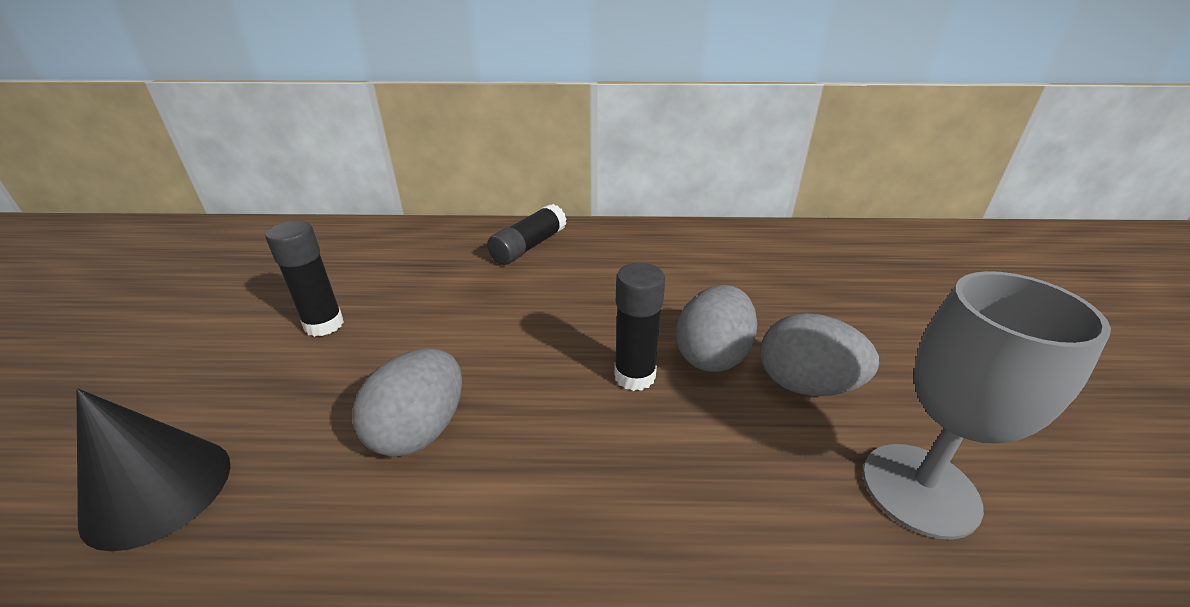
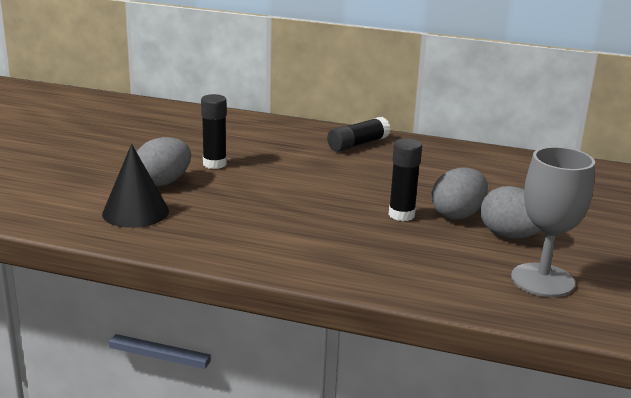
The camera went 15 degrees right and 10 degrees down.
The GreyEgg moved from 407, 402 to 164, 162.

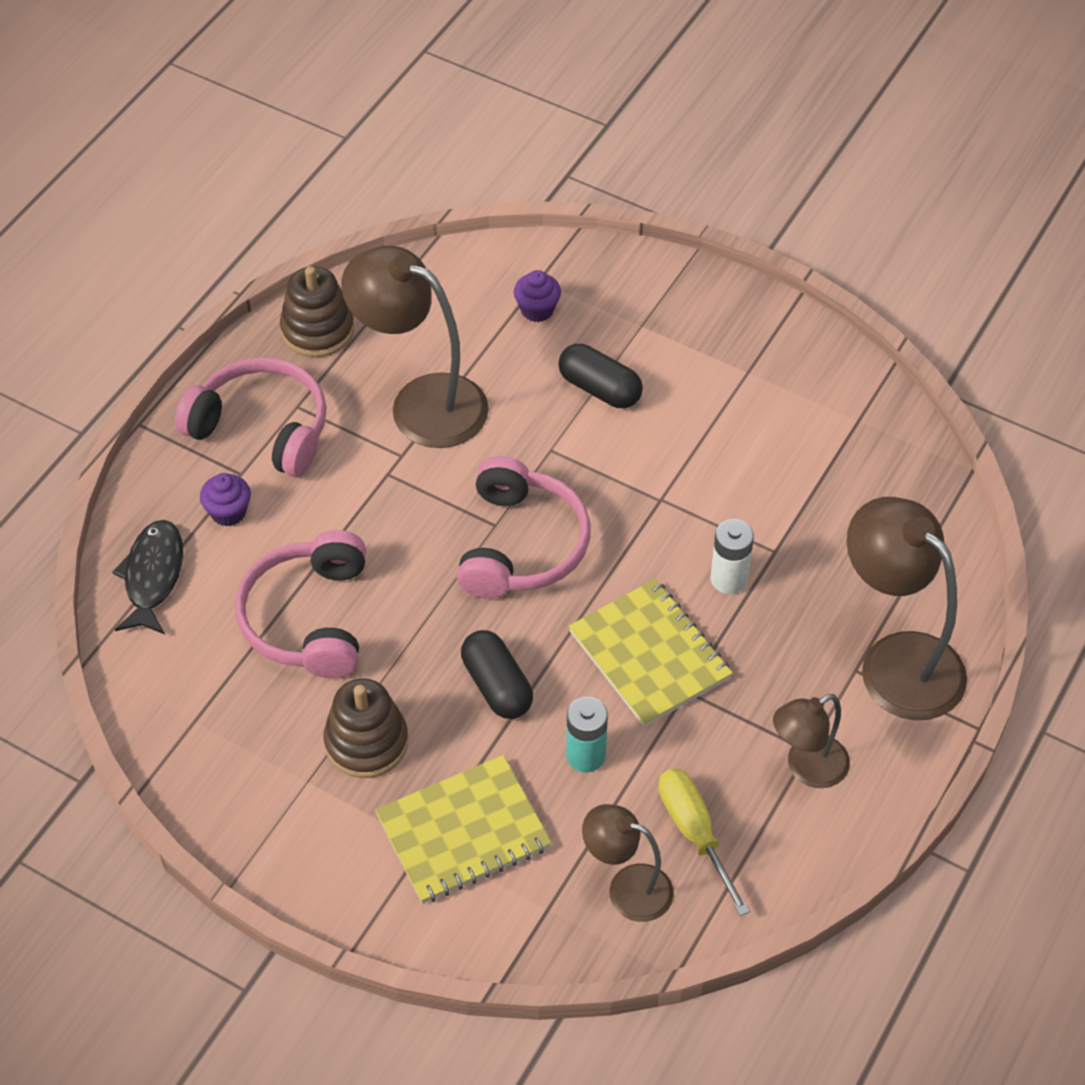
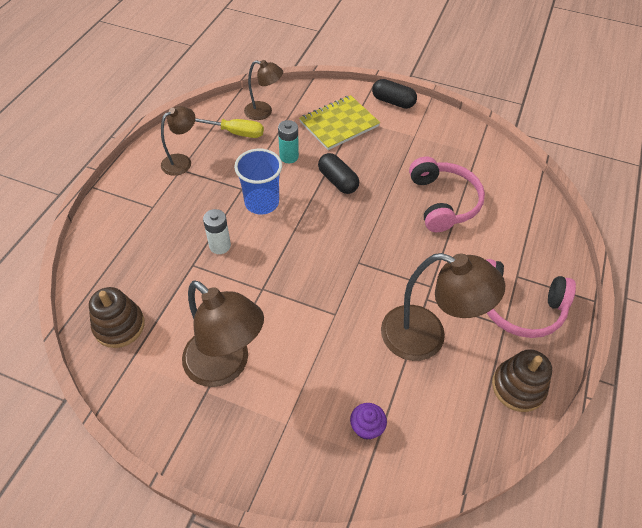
The camera went 170 degrees right and 0 degrees up.
The BlackFish at 147, 577 disappeared.
The PurpleCupcake at 225, 499 disappeared.
The PinkHeadphones at 523, 527 disappeared.
The BrownStackingToy moved from 365, 728 to 117, 317.
The BlackCapsule moved from 600, 376 to 394, 94.
The BrownLamp moved from 906, 608 to 223, 333.
The YellowNotebook at 651, 653 was replaced by the BlueCup at 258, 182.
The YellowScrewdriver at 704, 842 turned 45 degrees counterclockwise.

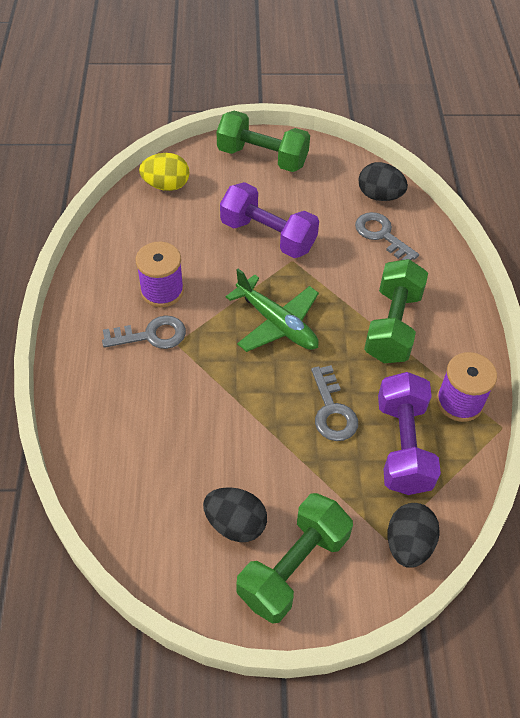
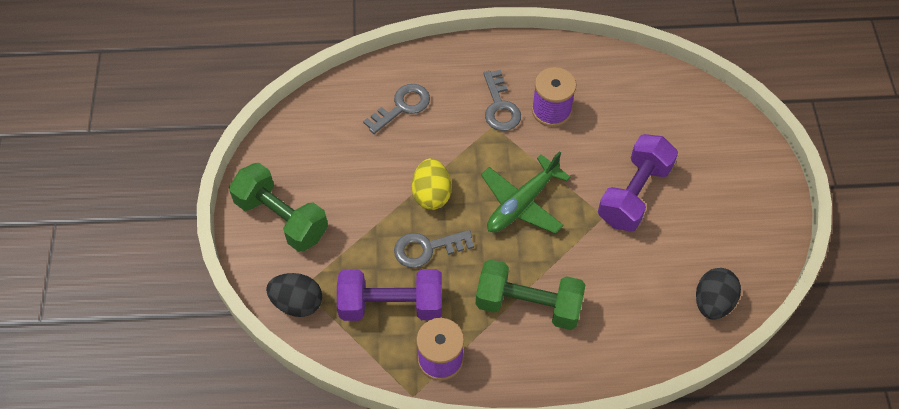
The camera went 90 degrees right and 5 degrees up.
The BlackEgg at 235, 514 disappeared.
The GreenDumbbell at 263, 141 disappeared.
The YellowEgg moved from 164, 172 to 432, 184.
The GreyKey moved from 387, 236 to 396, 109.

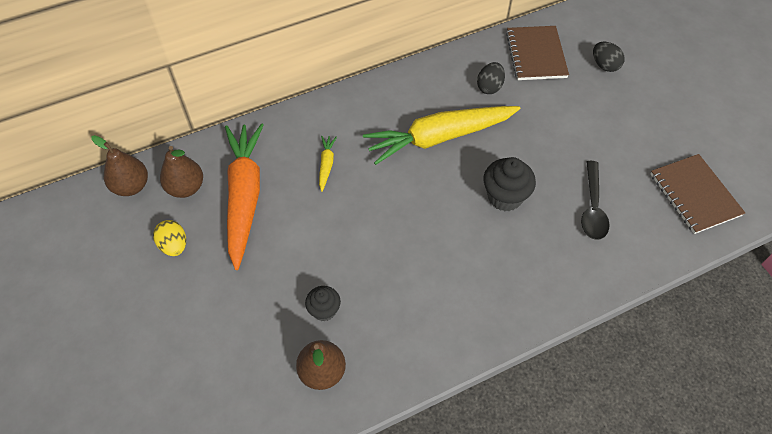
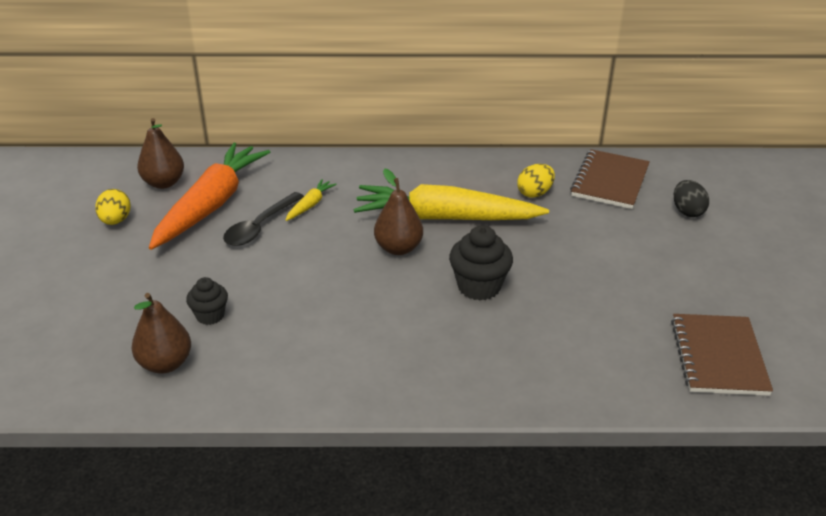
The camera went 25 degrees right and 20 degrees down.
The BrownPear moved from 119, 165 to 398, 211.
The BlackSpoon moved from 595, 200 to 263, 219.
The BlackEgg at 491, 78 became the YellowEgg at 536, 181.

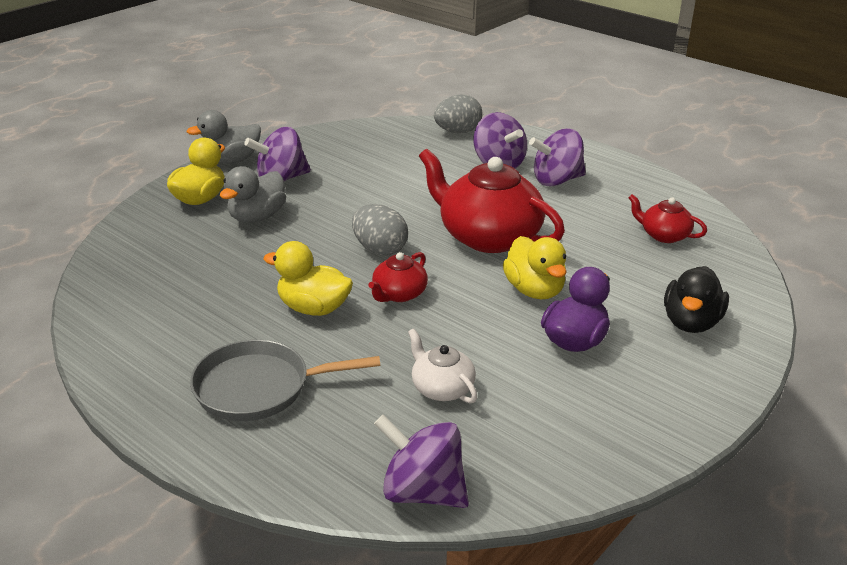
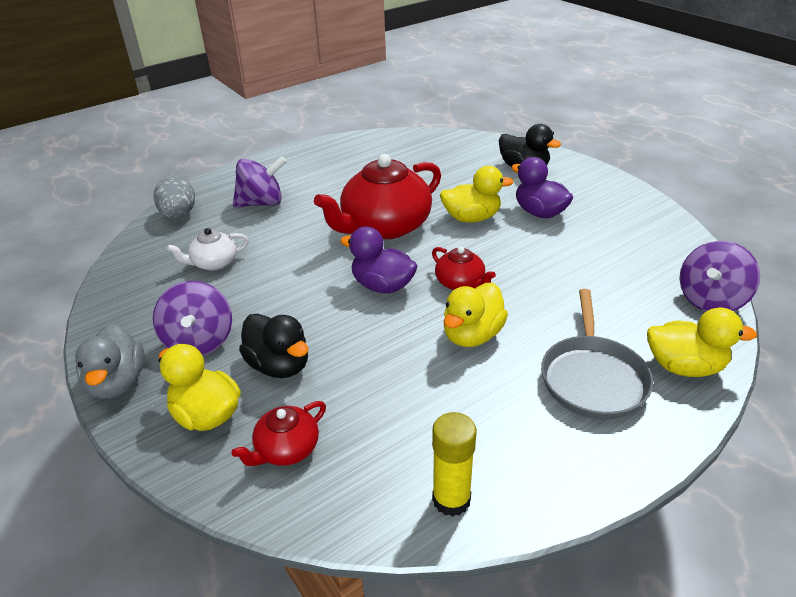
The camera went 75 degrees left and 5 degrees up.
The PurpleSpinningTop at 557, 157 disappeared.
The YellowGlueStick at 454, 464 appeared.
The YellowDuck at 702, 342 appeared.
The WhiteTeapot moved from 442, 366 to 208, 249.
The RedTeapot moved from 667, 218 to 279, 433.
The GreyEgg at 380, 229 was replaced by the PurpleDuck at 379, 259.
The GreyDuck at 253, 194 became the BlackDuck at 273, 345.

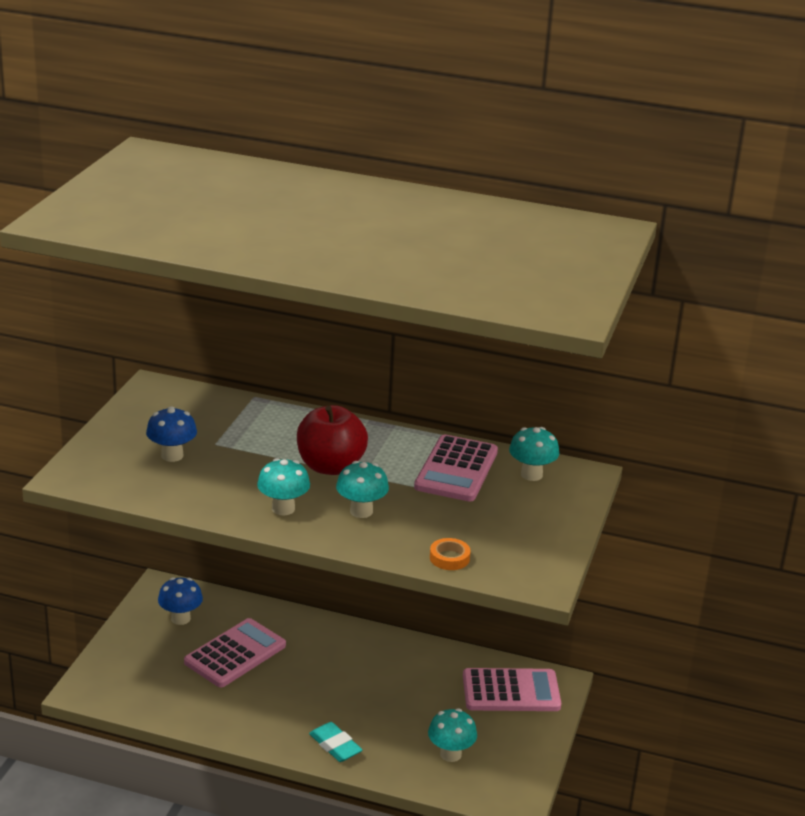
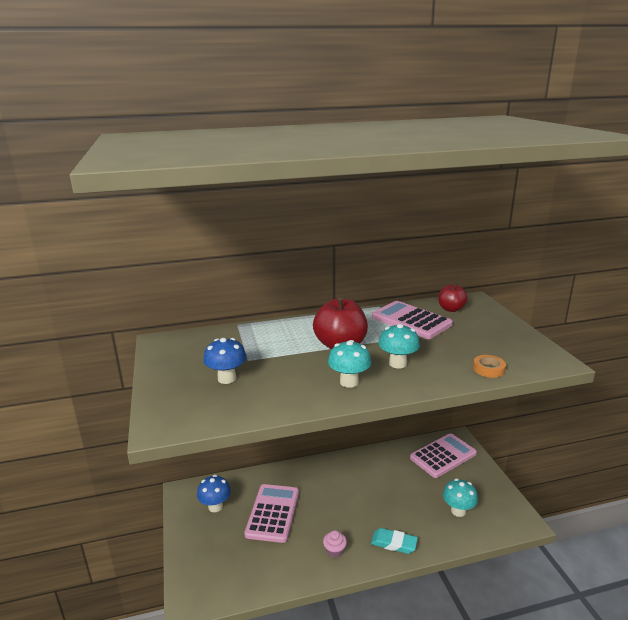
The camera went 30 degrees left and 5 degrees down.
The PinkCupcake at 335, 544 appeared.
The TurquoiseMushroom at 534, 454 was replaced by the RedApple at 453, 297.
The PinkCalculator at 456, 468 turned 150 degrees clockwise.

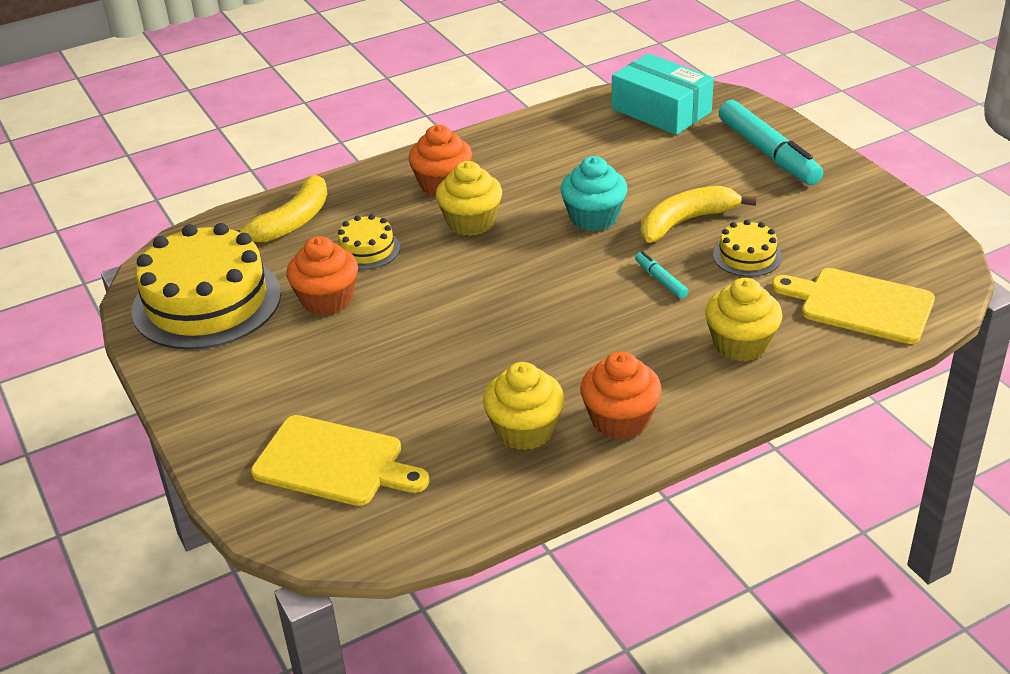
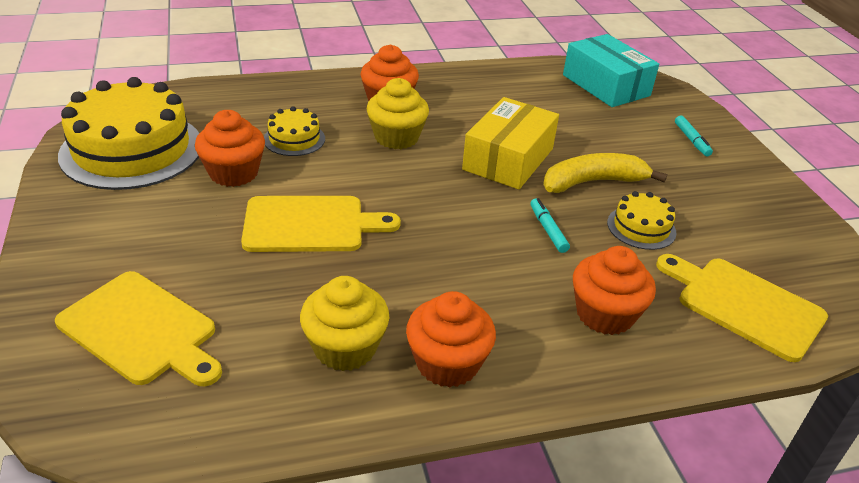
The camera went 10 degrees right and 0 degrees up.
The YellowBanana at 281, 208 disappeared.
The YellowCuttingBoard at 321, 224 appeared.
The TurquoiseCupcake at 594, 193 was replaced by the YellowBox at 510, 143.
The YellowCupcake at 744, 320 became the OrangeCupcake at 614, 290.
The TurquoiseMarker at 771, 142 changed to 0.45 times the size.

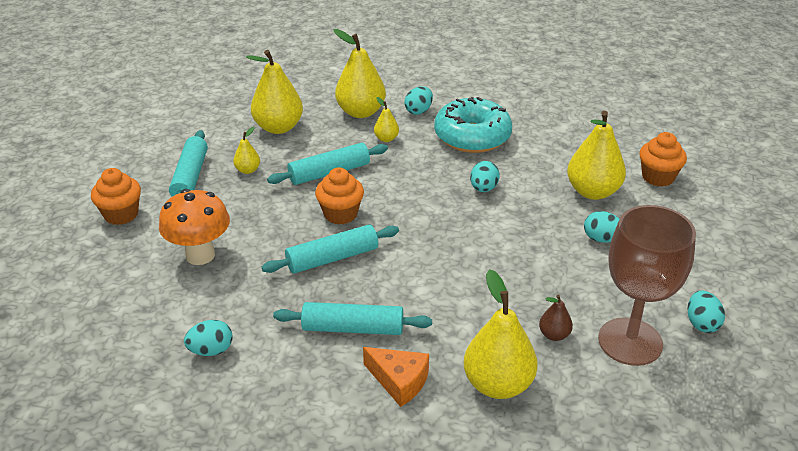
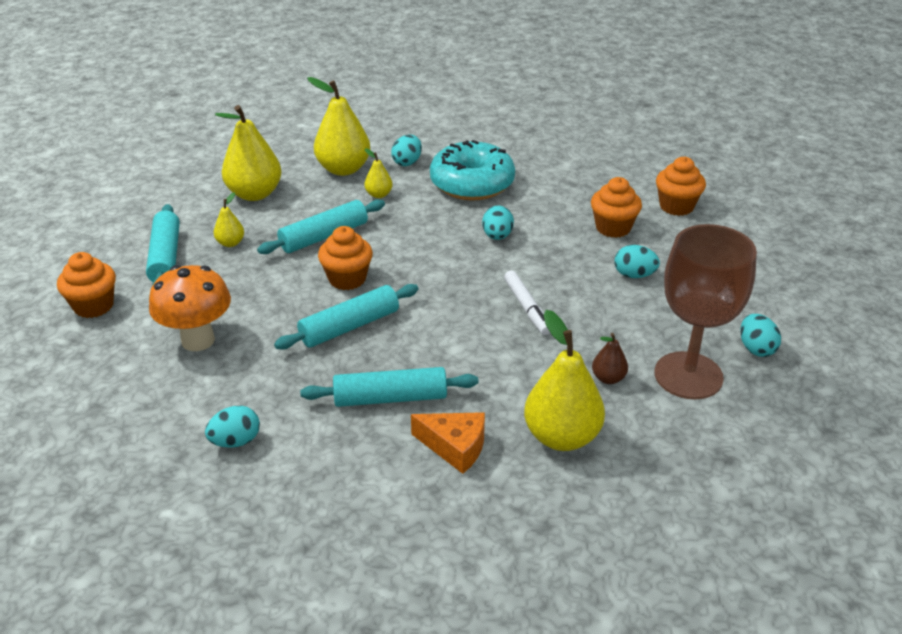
The camera went 10 degrees left and 0 degrees up.
The WhiteMarker at 527, 302 appeared.
The YellowPear at 596, 155 was replaced by the OrangeCupcake at 616, 207.

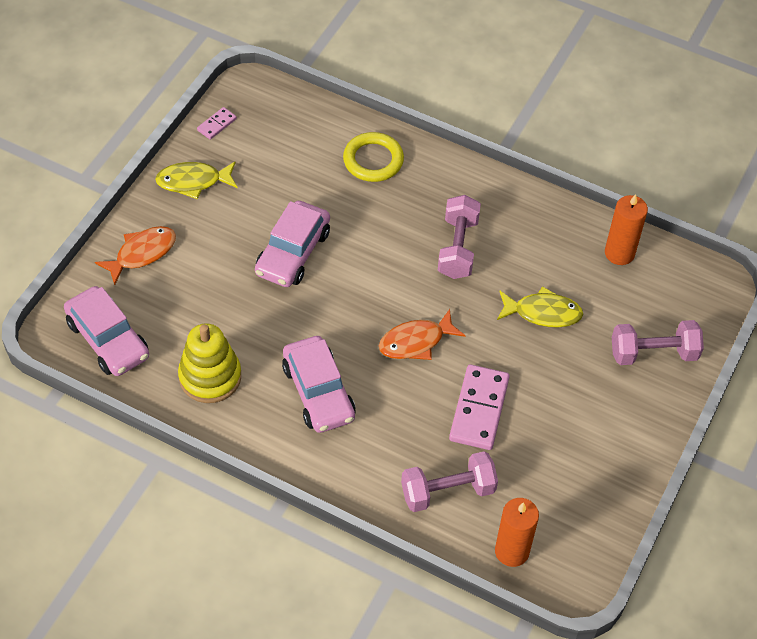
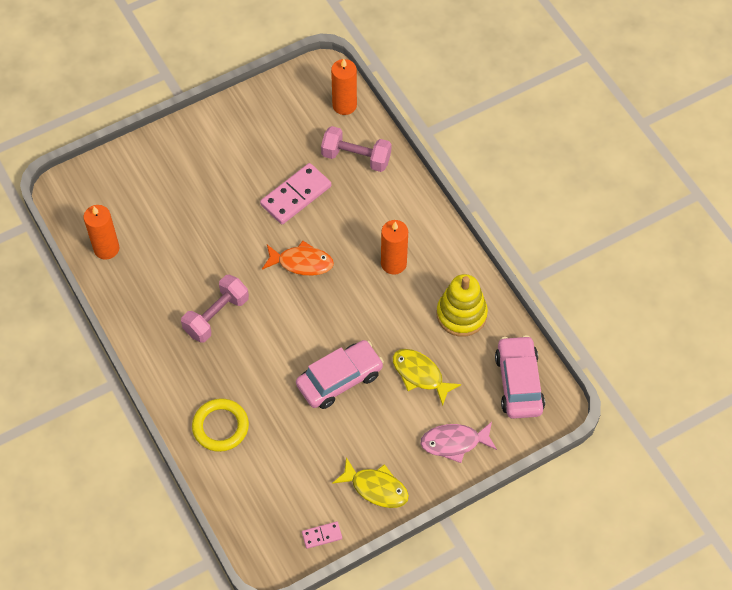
The camera went 145 degrees left and 5 degrees up.
The PinkDumbbell at 658, 342 disappeared.
The YellowFish moved from 540, 306 to 427, 377.
The PinkCar at 319, 384 was replaced by the OrangeCandle at 394, 247.
The OrangeFish at 135, 255 became the PinkFish at 458, 442.

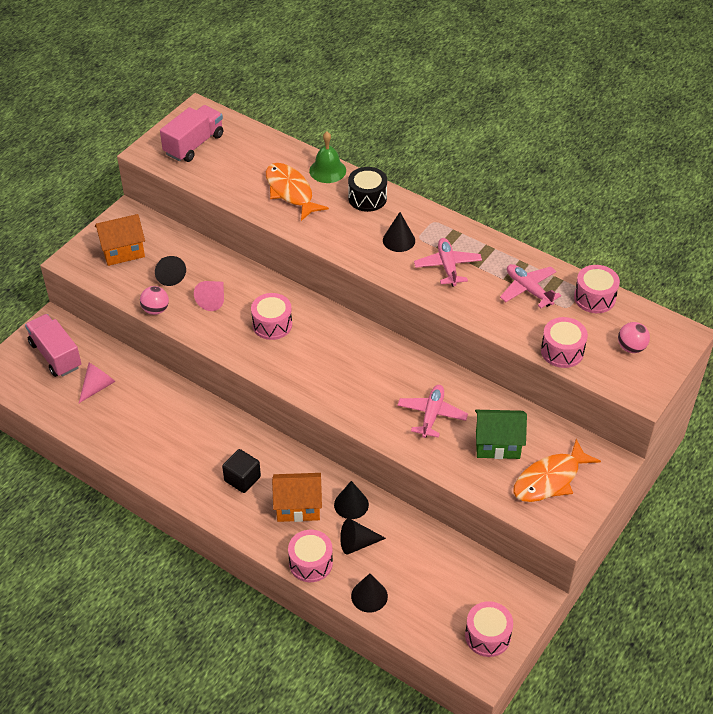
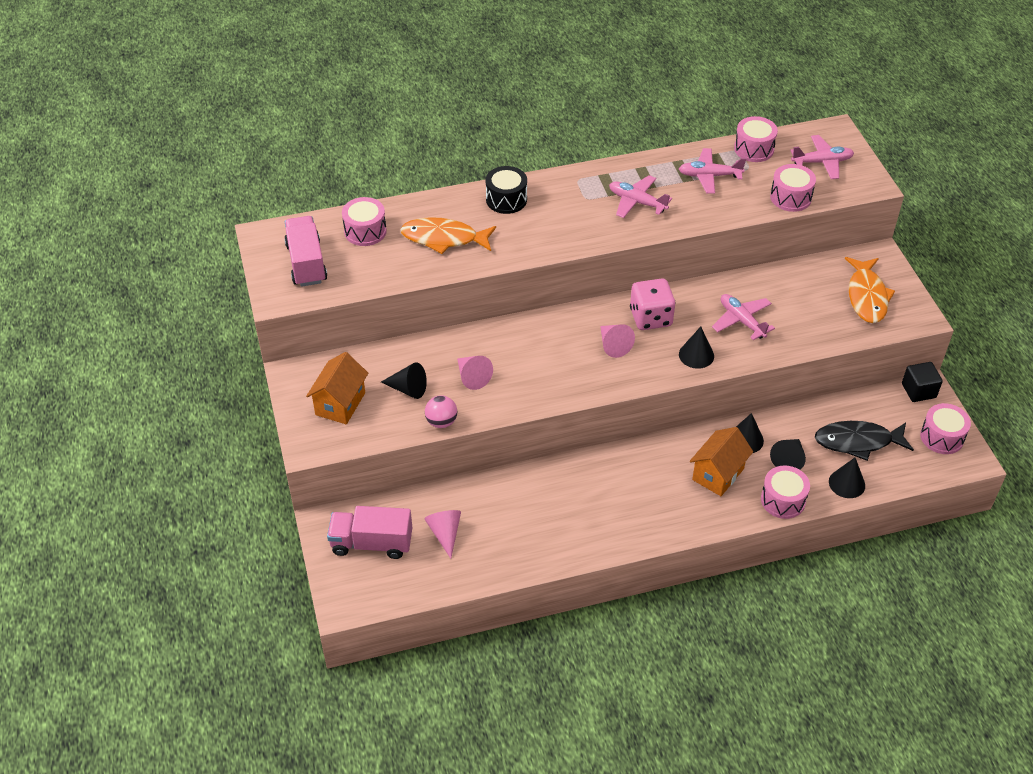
The camera went 50 degrees left and 0 degrees up.
The GreenBell at 327, 157 disappeared.
The GreenHouse at 501, 434 disappeared.
The PinkCone at 617, 341 appeared.
The PinkDice at 652, 304 appeared.
The BlackFish at 864, 441 appeared.
The BlackCube moved from 241, 471 to 922, 382.
The PinkDrum moved from 271, 316 to 364, 221.
The BlackCone moved from 399, 232 to 696, 348.
The PinkBall at 634, 337 was replaced by the PinkPlane at 822, 157.

